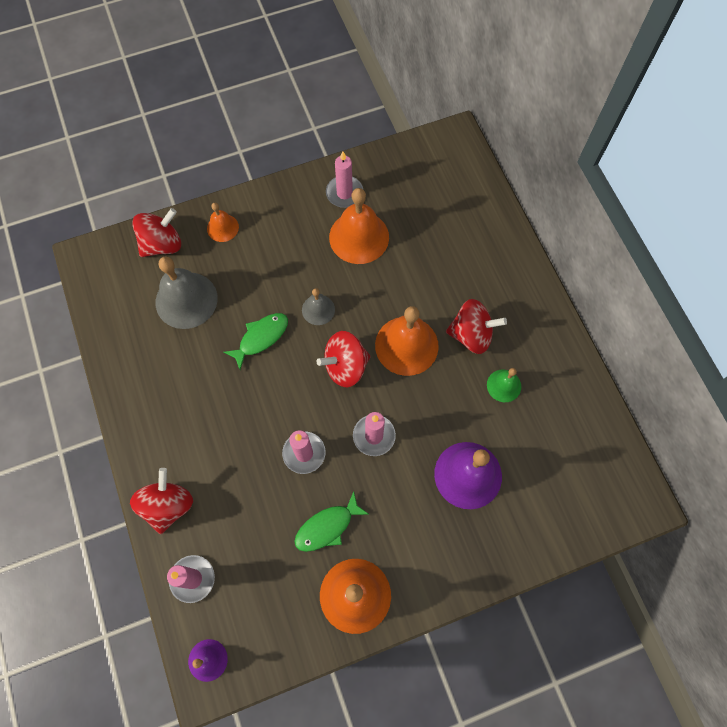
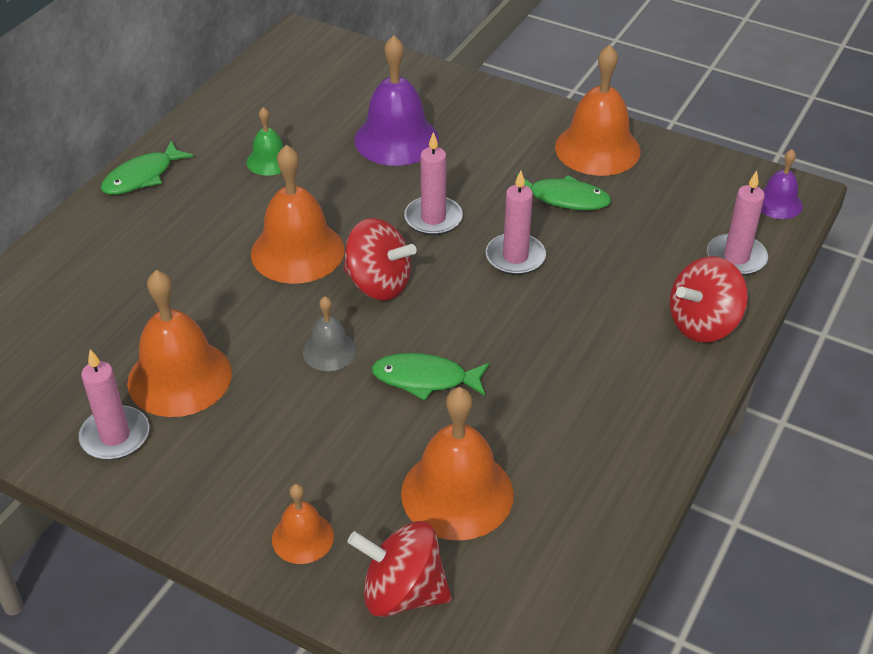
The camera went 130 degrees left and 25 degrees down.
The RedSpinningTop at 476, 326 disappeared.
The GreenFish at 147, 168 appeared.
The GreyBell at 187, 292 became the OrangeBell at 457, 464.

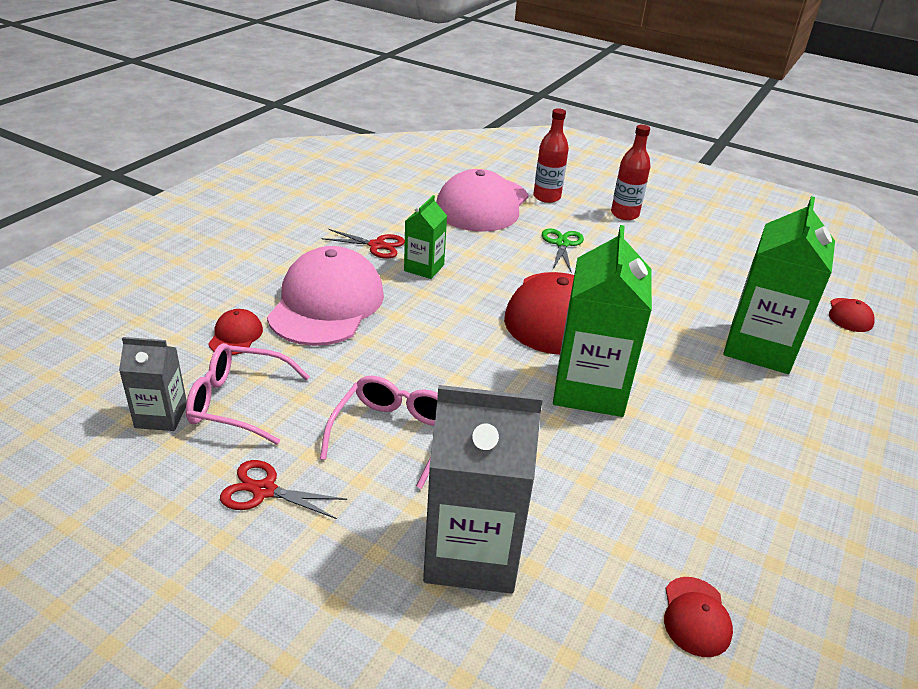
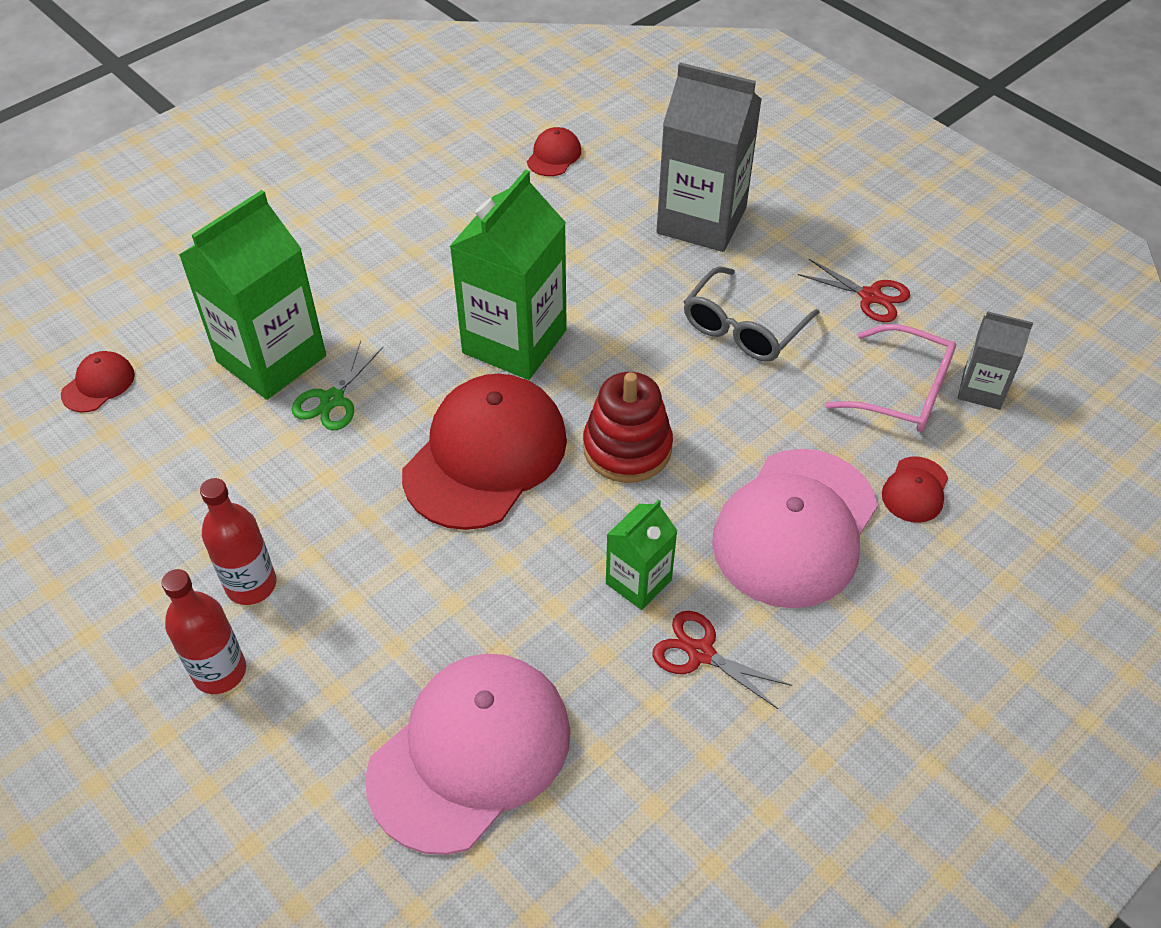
The camera went 160 degrees left and 15 degrees up.
The RedStackingToy at 628, 427 appeared.
The RedBottle moved from 551, 155 to 238, 541.
The GreenScissors moved from 563, 250 to 337, 385.
The PinkGlasses at 379, 432 became the GreyGlasses at 752, 314.

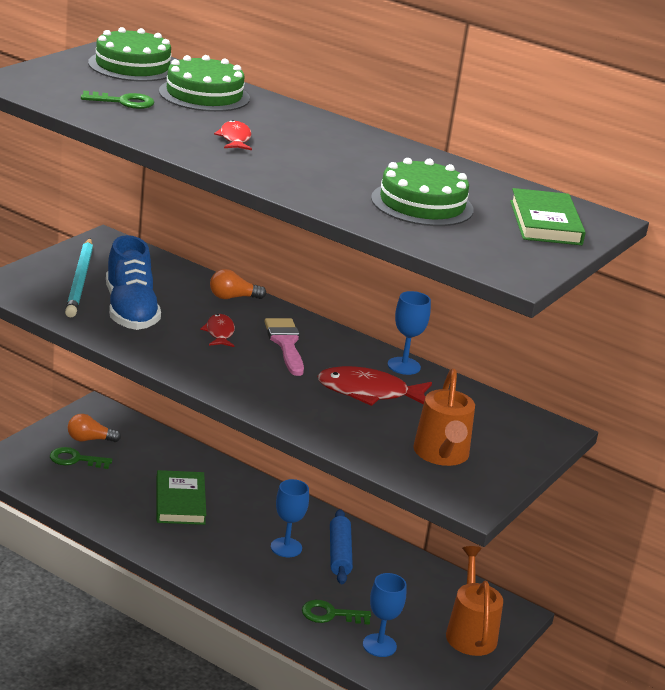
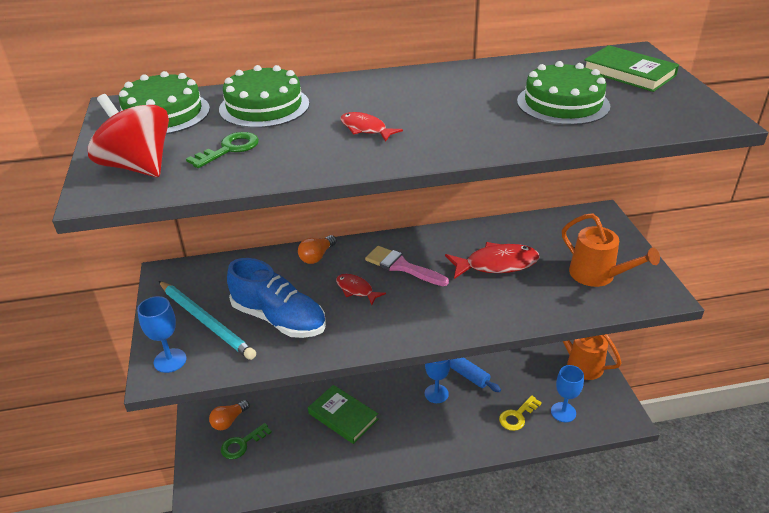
The camera went 40 degrees left and 10 degrees up.
The RedSpinningTop at 128, 135 appeared.
The BlueGoblet moved from 409, 333 to 162, 334.
The GreenKey at 336, 612 became the YellowKey at 520, 413.
The RedFish at 374, 386 turned 150 degrees counterclockwise.

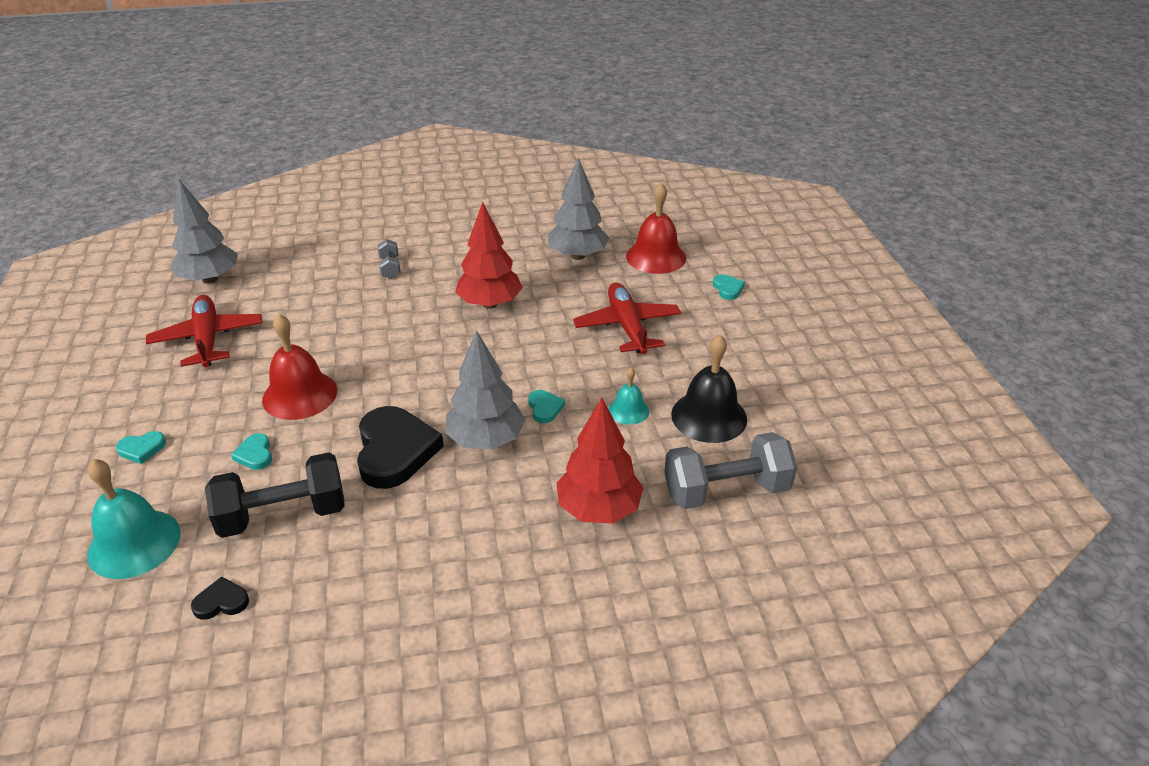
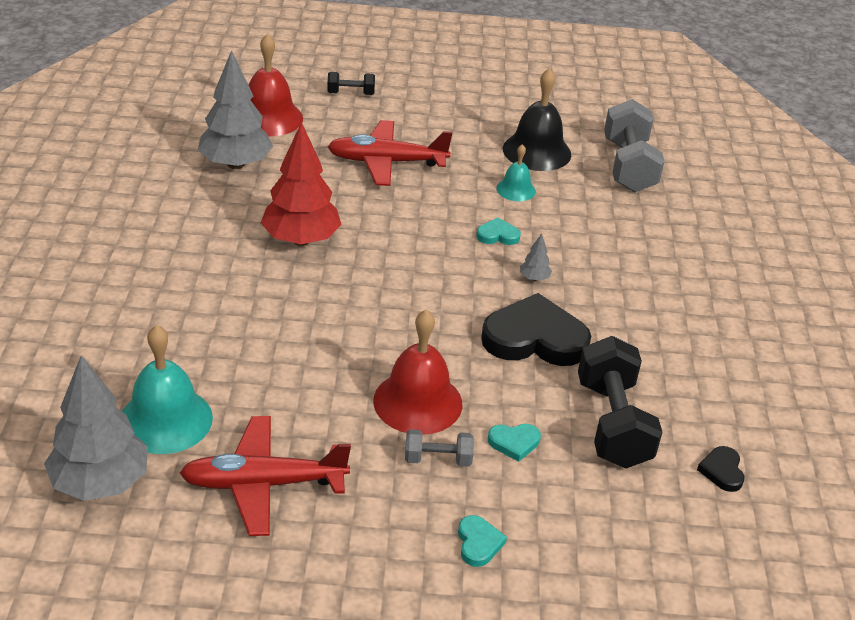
The camera went 80 degrees left and 0 degrees up.
The RedTree at 600, 461 disappeared.
The TurquoiseBell moved from 134, 519 to 167, 389.
The GreyDumbbell moved from 389, 259 to 439, 448.
The TurquoiseHeart at 729, 287 was replaced by the BlackDumbbell at 351, 83.
The GreyTree at 485, 390 changed to 0.40 times the size.

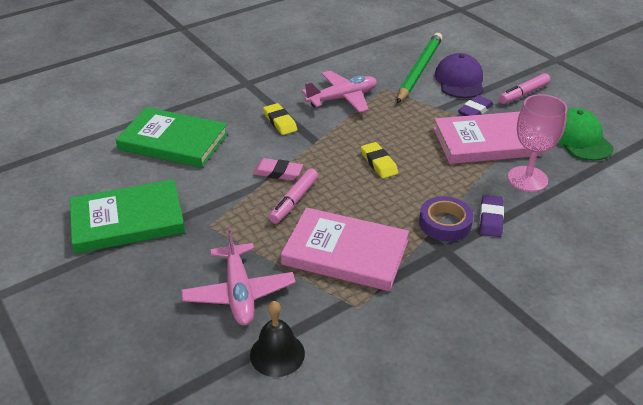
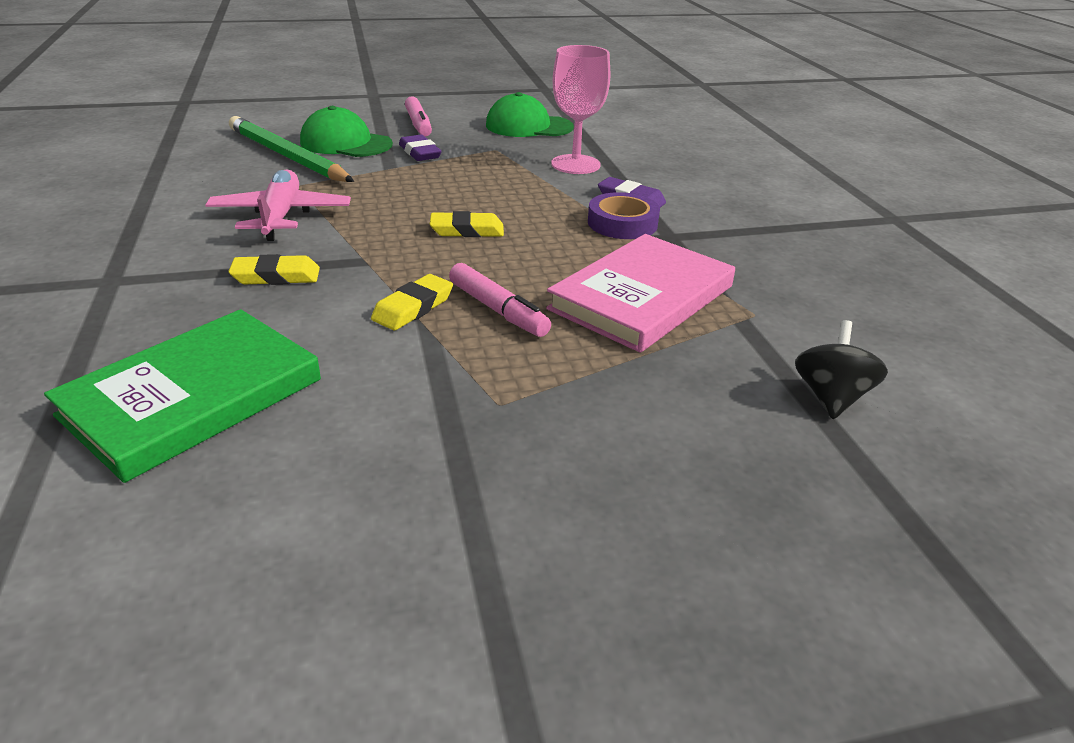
The camera went 70 degrees left and 5 degrees down.
The GreenBook at 127, 216 disappeared.
The PinkPlane at 238, 276 disappeared.
The PinkBook at 487, 138 disappeared.
The BlackBell at 277, 339 was replaced by the BlackSpinningTop at 841, 369.
The PinkEraser at 278, 169 became the YellowEraser at 412, 302.
The PurpleCap at 459, 75 became the GreenCap at 346, 131.

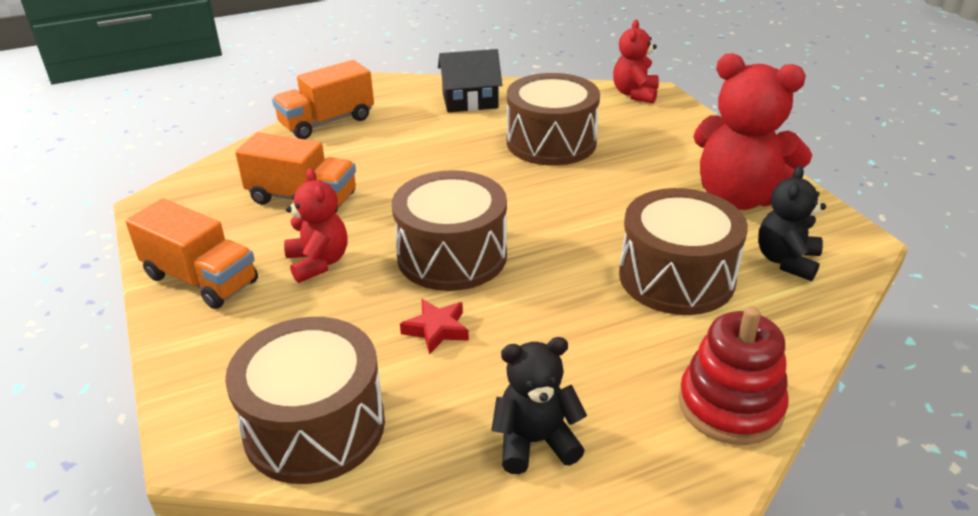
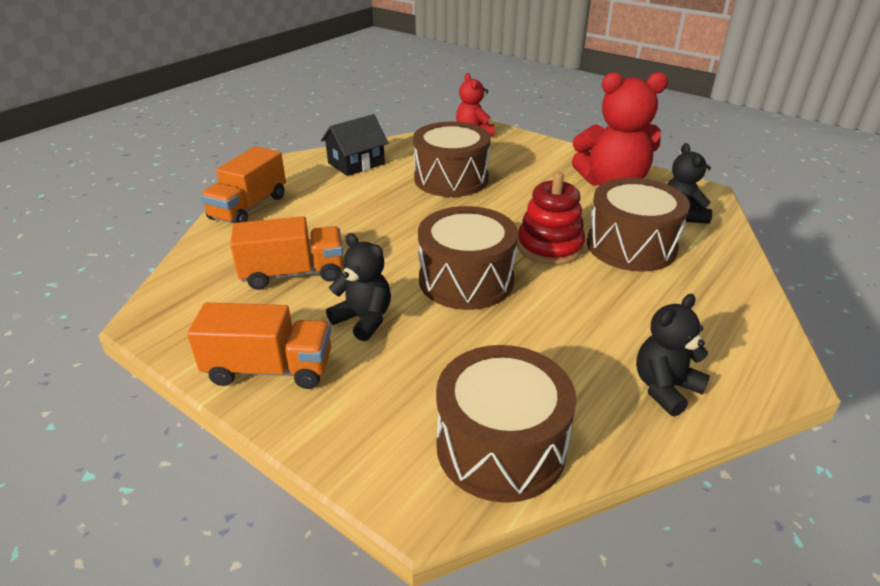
The camera went 30 degrees left and 0 degrees up.
The RedStar at 434, 327 disappeared.
The RedStackingToy moved from 733, 375 to 551, 218.
The RedTeddyBear at 316, 225 became the BlackTeddyBear at 358, 287.

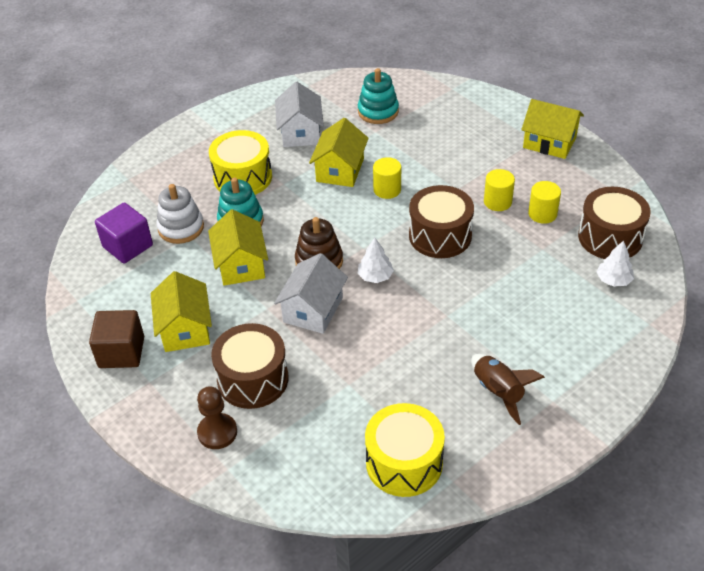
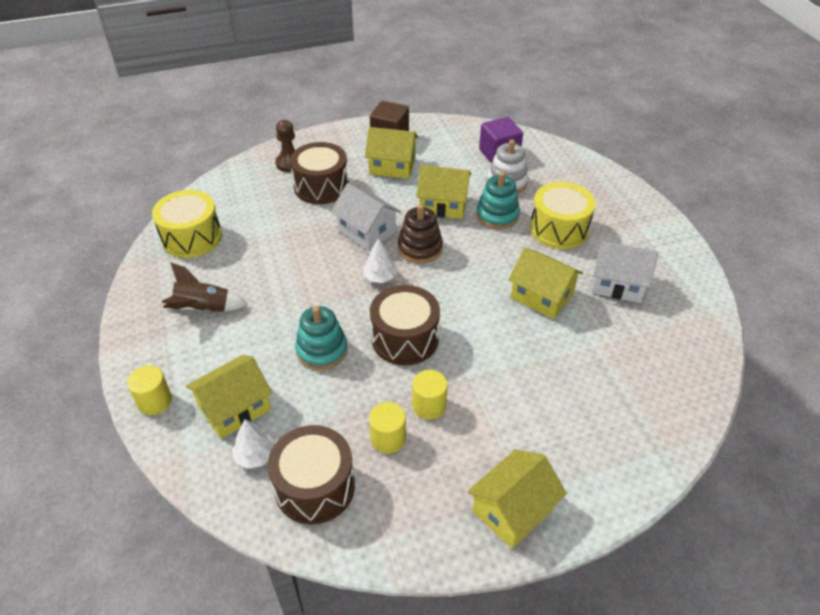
The camera went 110 degrees right and 0 degrees up.
The YellowHouse at 229, 397 appeared.
The TurquoiseStackingToy moved from 378, 96 to 321, 338.
The YellowCylinder moved from 387, 178 to 149, 390.

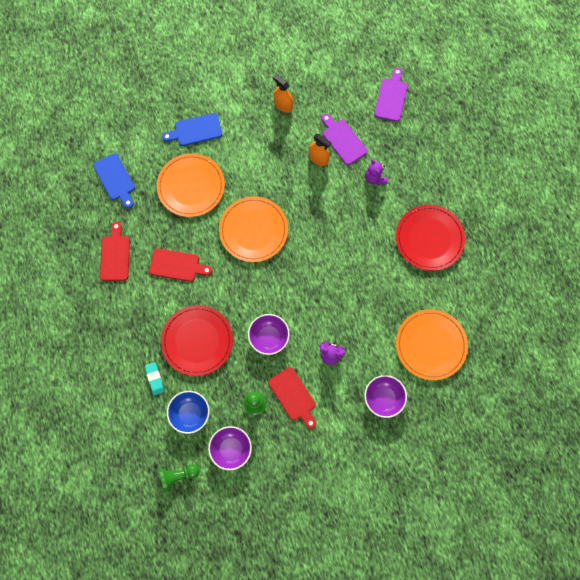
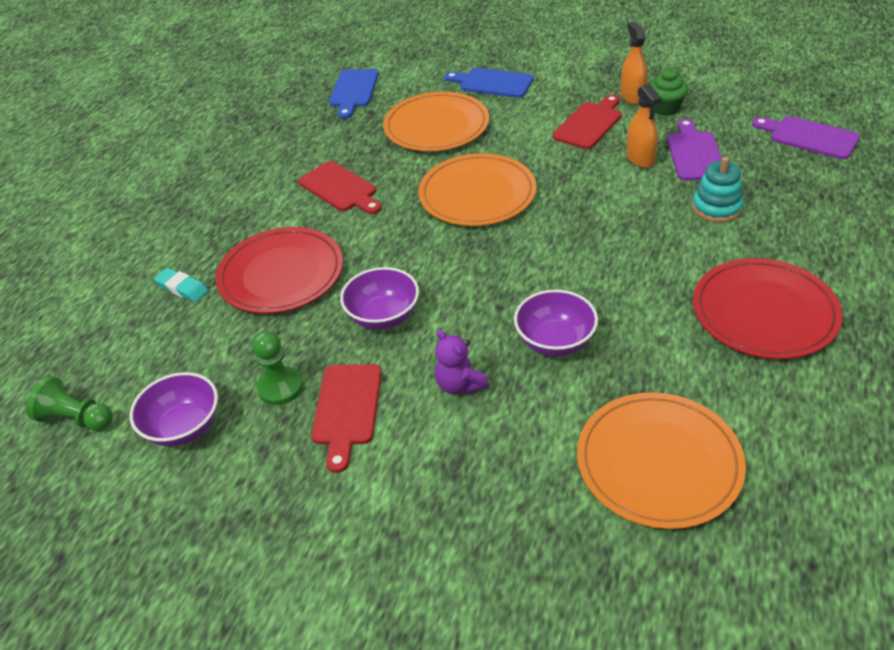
The camera went 40 degrees right and 30 degrees down.
The BlueBowl at 188, 412 disappeared.
The GreenCupcake at 669, 92 appeared.
The RedCuttingBoard moved from 115, 251 to 587, 122.
The PurpleBowl moved from 385, 396 to 556, 322.
The PurpleTeddyBear at 376, 172 was replaced by the TurquoiseStackingToy at 718, 190.
The TurquoiseEraser at 155, 378 turned 75 degrees counterclockwise.
The PurpleCuttingBoard at 391, 95 turned 105 degrees counterclockwise.

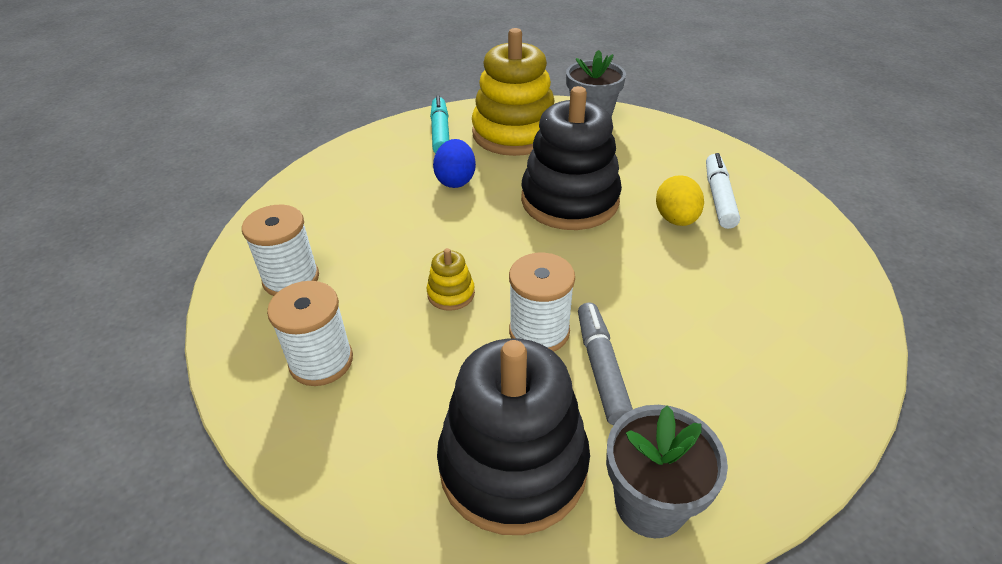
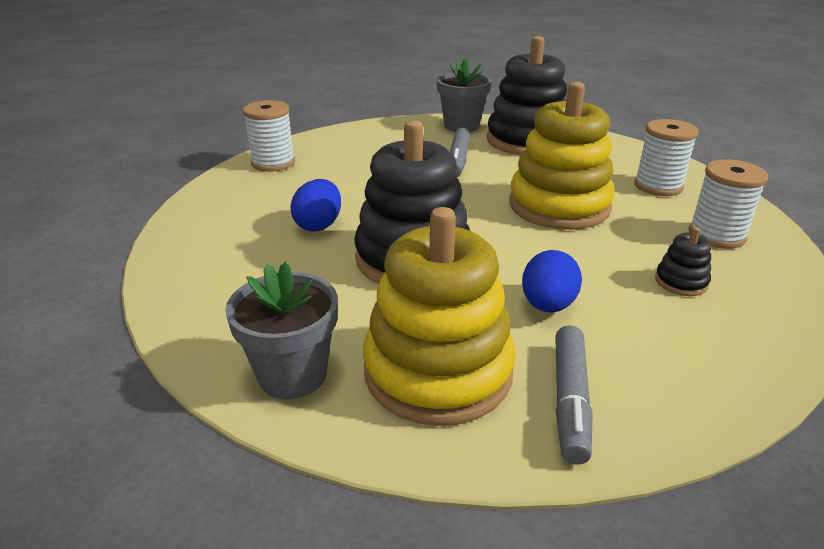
The camera went 165 degrees left and 10 degrees down.
The WhiteMarker at 723, 191 disappeared.
The BlackStackingToy at 683, 261 appeared.
The WhiteSpool moved from 542, 302 to 269, 136.
The TurquoiseMarker at 439, 125 became the GreyMarker at 574, 395.
The YellowEgg at 680, 200 became the BlueEgg at 315, 205.
The YellowStackingToy at 450, 279 changed to 2.42 times the size.

